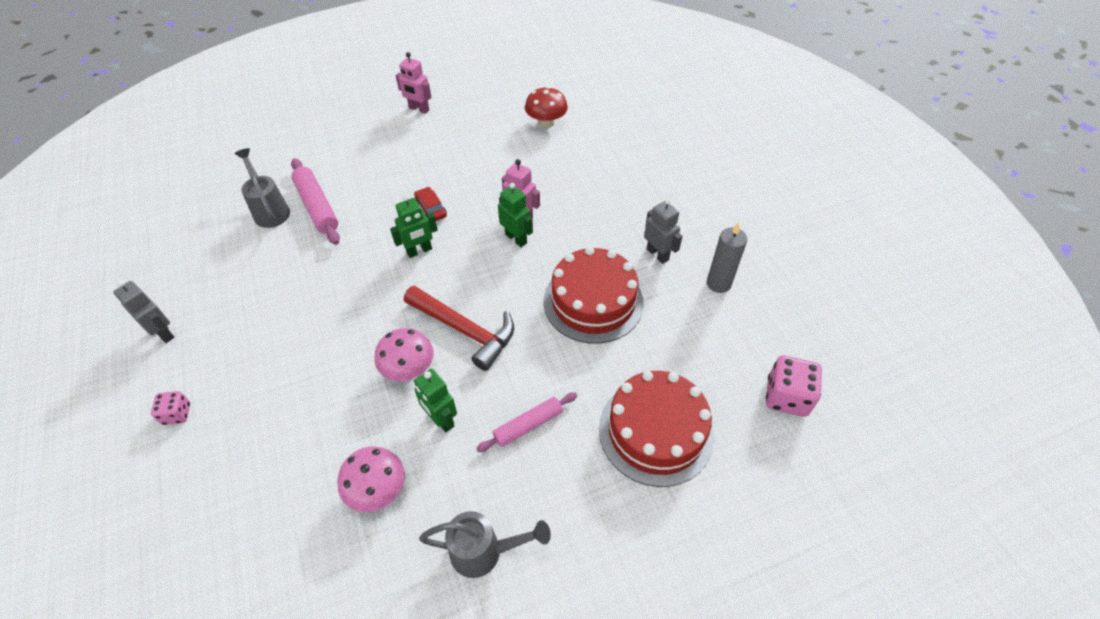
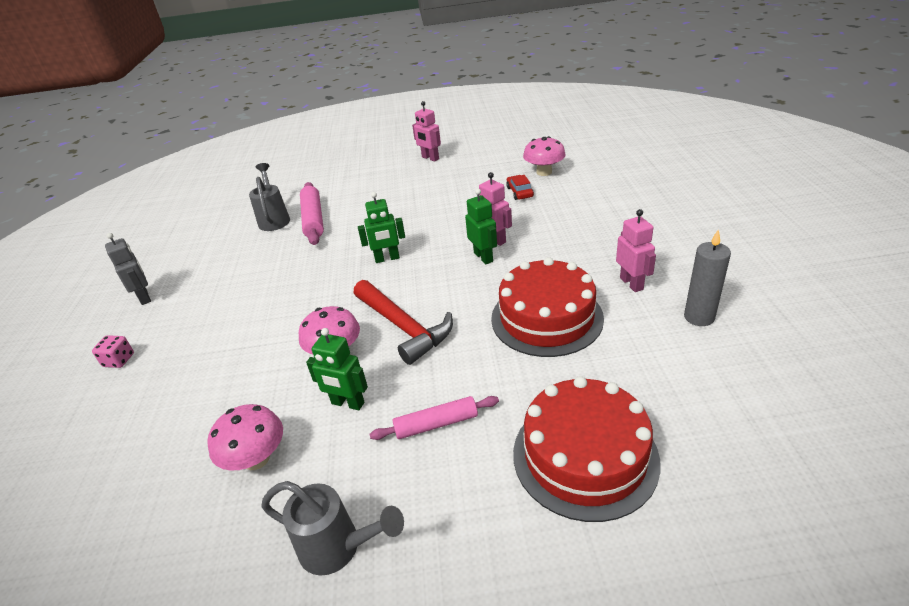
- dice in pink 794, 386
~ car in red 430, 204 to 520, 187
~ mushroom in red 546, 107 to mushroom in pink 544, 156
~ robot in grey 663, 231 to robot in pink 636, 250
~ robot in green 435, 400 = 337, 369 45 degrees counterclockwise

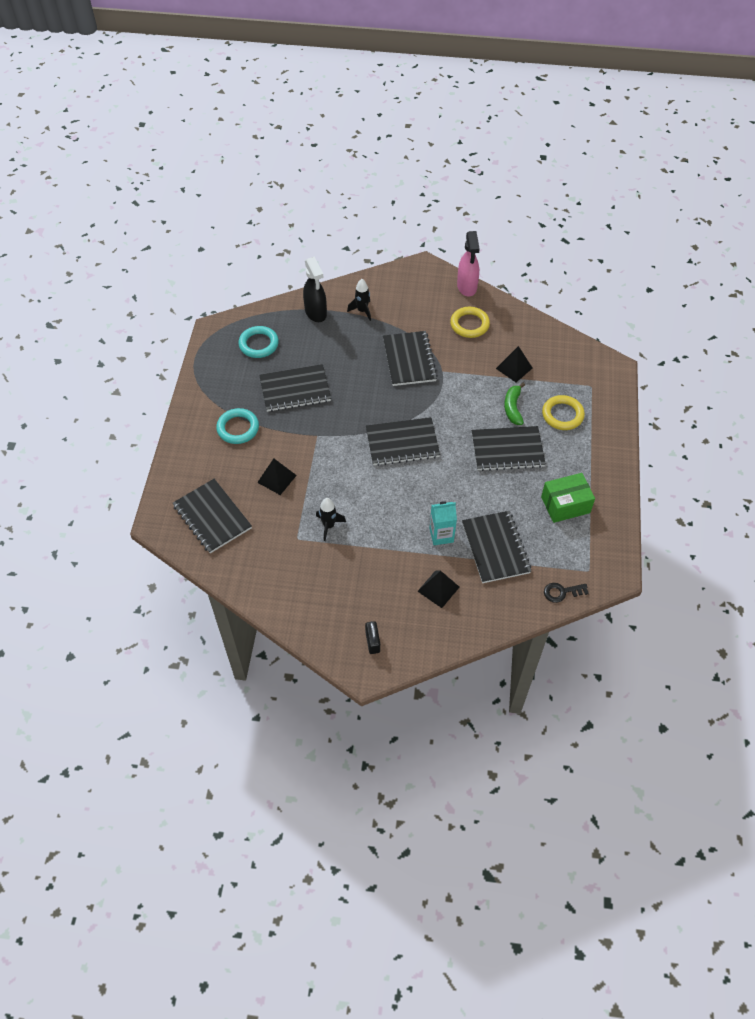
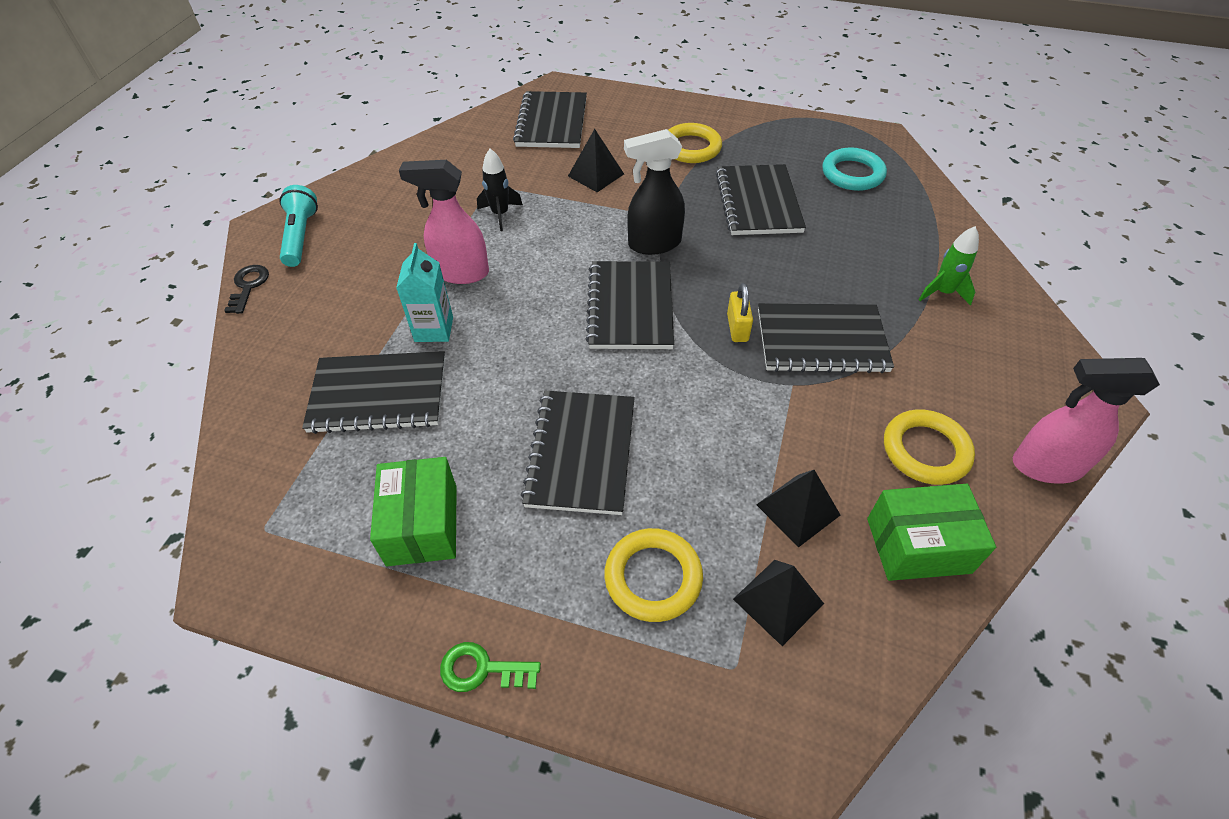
- banana in green 514, 404
+ spray bottle in pink 444, 222
+ key in green 490, 667
+ padlock in yellow 740, 312
+ box in green 931, 532
~ spray bottle in black 315, 289 to 654, 192
~ pyramid in black 438, 589 to 778, 603
~ key in black 566, 593 to 246, 289
~ padlock in black 372, 637 to flashlight in turquoise 298, 226
~ ring in turquoise 237, 426 to ring in yellow 695, 143
~ rocket in black 359, 300 to rocket in green 949, 266
~ notebook in black 212, 516 = 550, 119 60 degrees counterclockwise

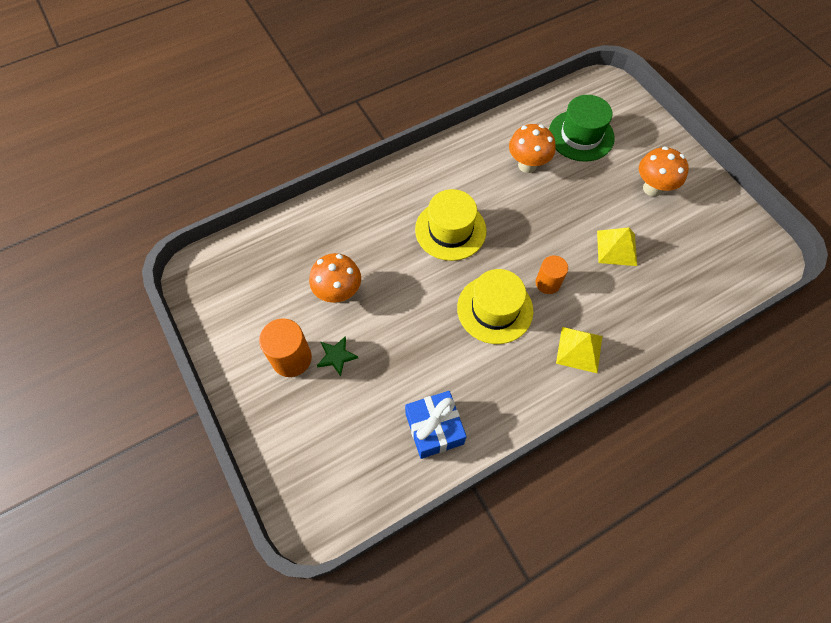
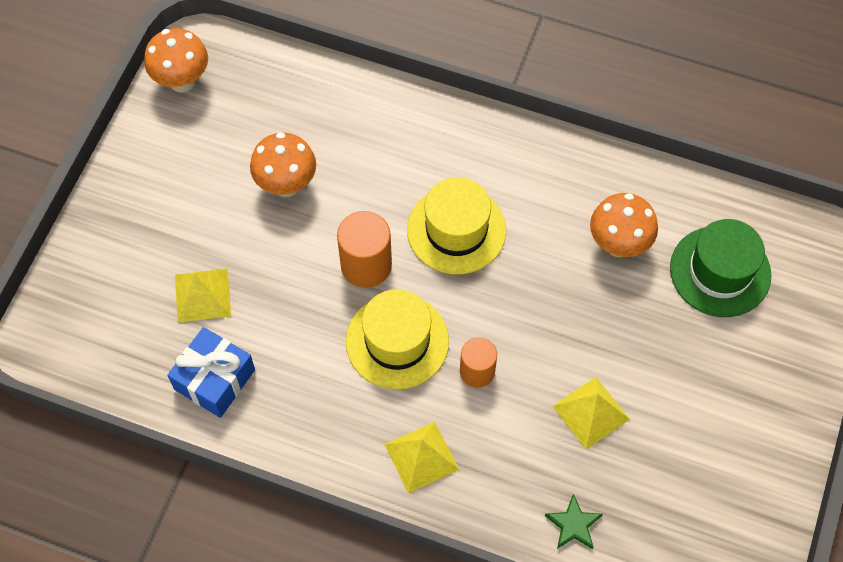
+ pyramid in yellow 203, 296
~ cylinder in orange 285, 347 to 364, 249
~ star in green 337, 356 to 574, 521
~ mushroom in orange 664, 171 to 176, 60

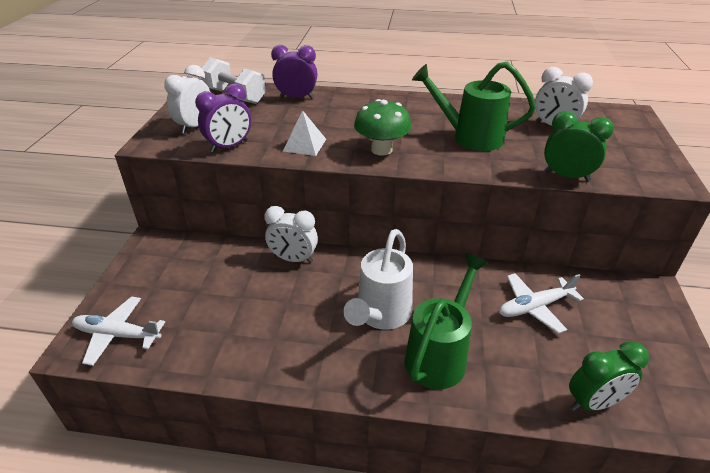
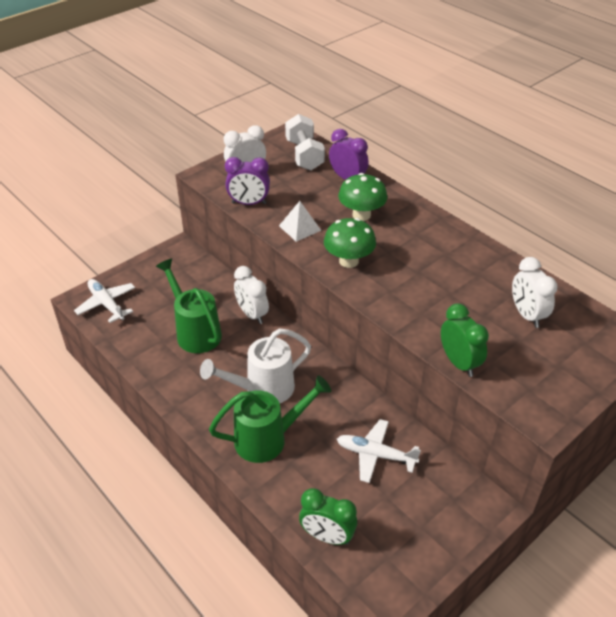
+ mushroom in green 362, 197
~ watering can in green 474, 106 to 189, 305

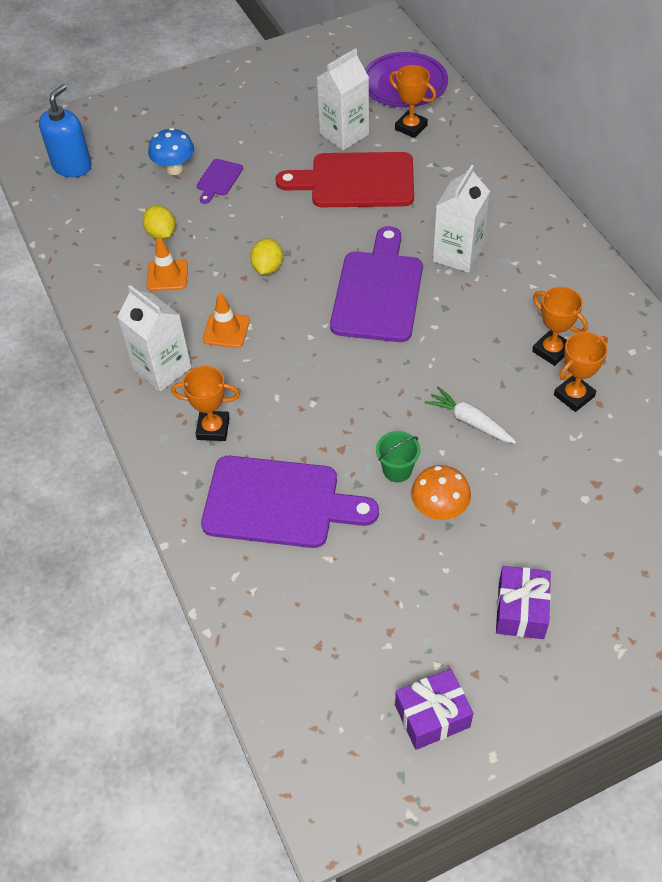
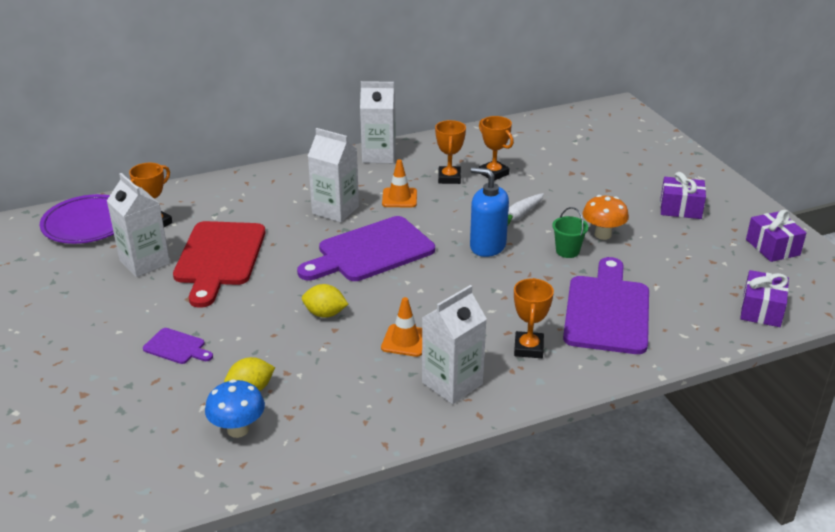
+ carton in white 378, 122
+ gift in purple 764, 298
~ soap dispenser in blue 65, 130 to 489, 212
~ traffic cone in orange 167, 264 to 399, 183
~ mushroom in blue 171, 151 to 235, 408
~ cutting board in purple 376, 284 = 366, 248 45 degrees counterclockwise
~ trophy in orange 560, 326 = 450, 152 45 degrees counterclockwise

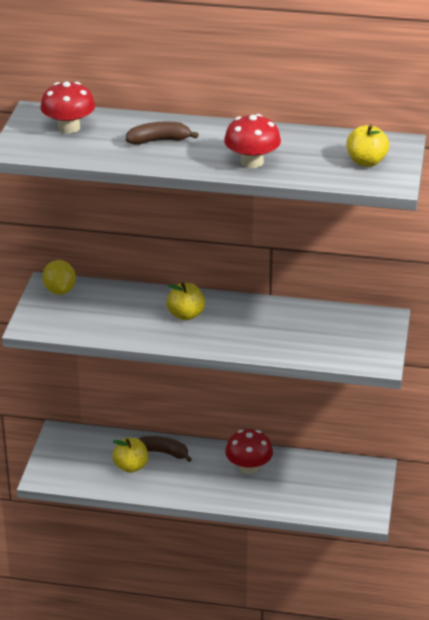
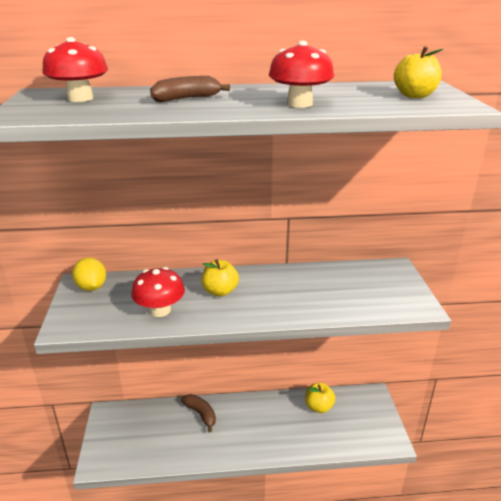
~ apple in yellow 130, 455 to 320, 398
~ mushroom in red 249, 451 to 158, 292
~ banana in brown 165, 449 = 198, 413 45 degrees clockwise

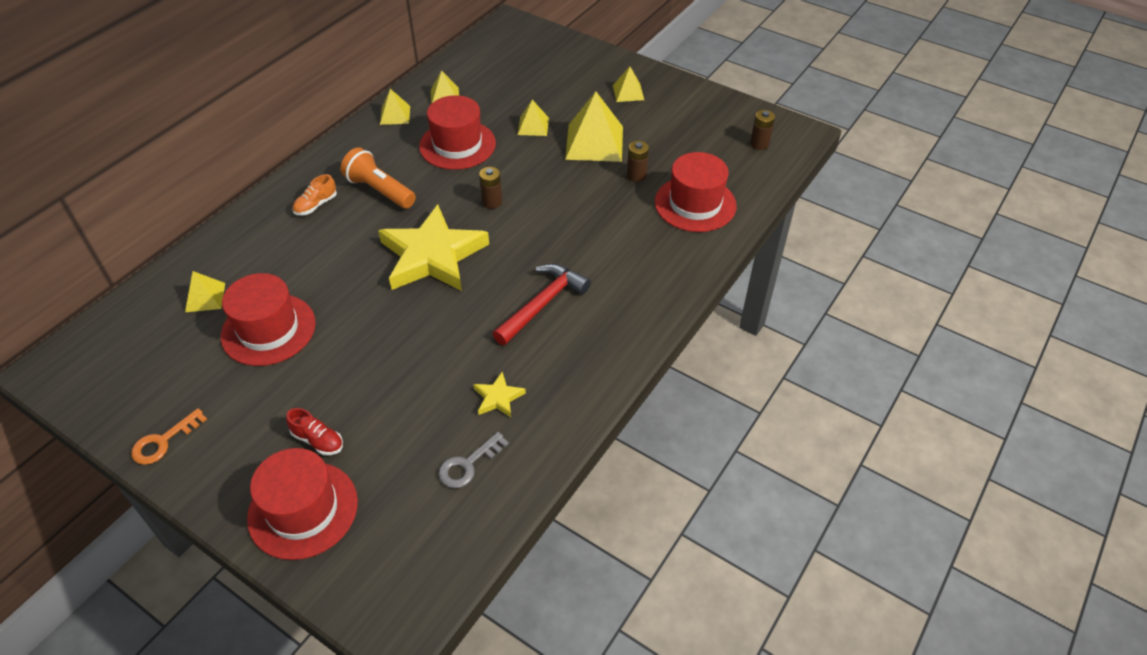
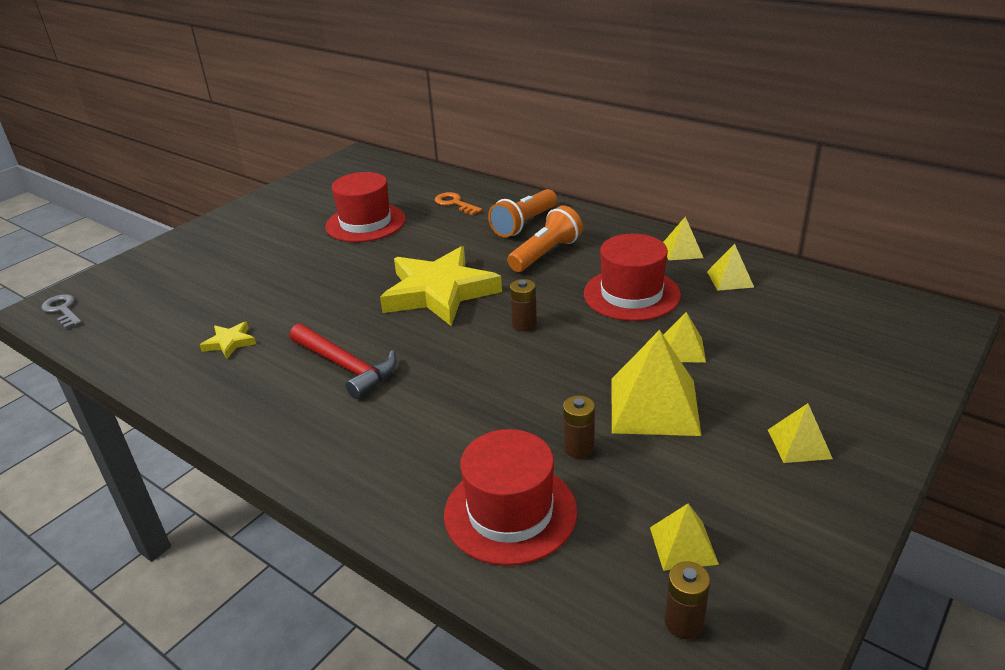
- hat in red 302, 504
- shoe in red 314, 431
~ key in orange 169, 436 to 458, 203
~ pyramid in yellow 205, 291 to 684, 537
~ key in grey 473, 460 to 62, 311
~ shoe in orange 314, 194 to flashlight in orange 522, 213

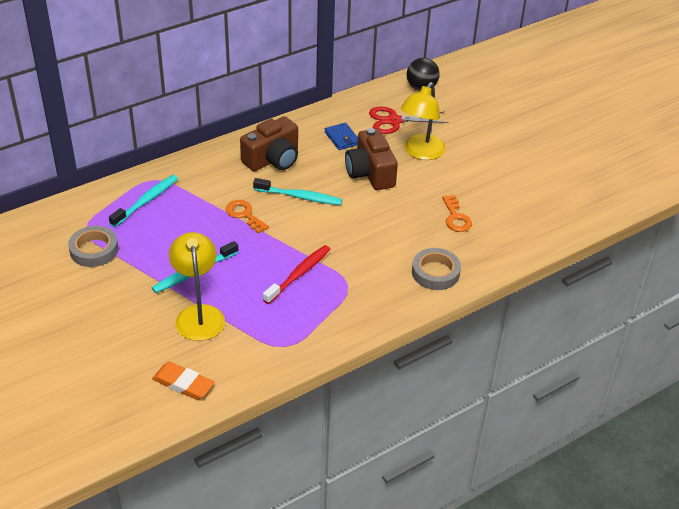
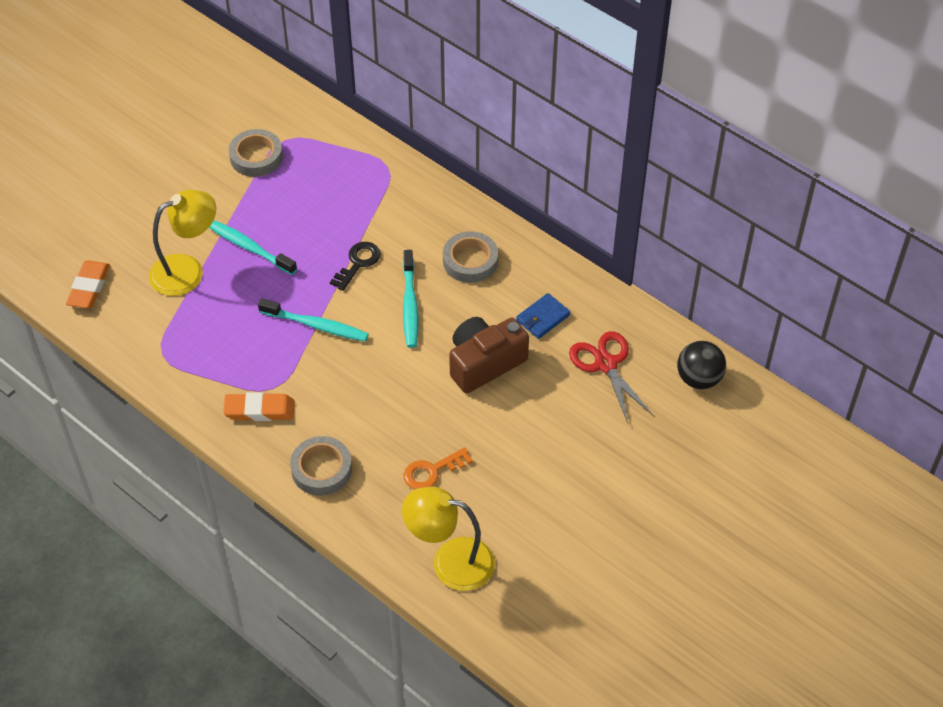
- toothbrush in red 297, 274
+ eraser in orange 259, 406
~ toothbrush in turquoise 143, 201 to 313, 320
~ lamp in yellow 423, 121 to 448, 539
~ camera in brown 269, 143 to tape in grey 470, 257
~ key in orange 247, 217 to key in black 355, 266

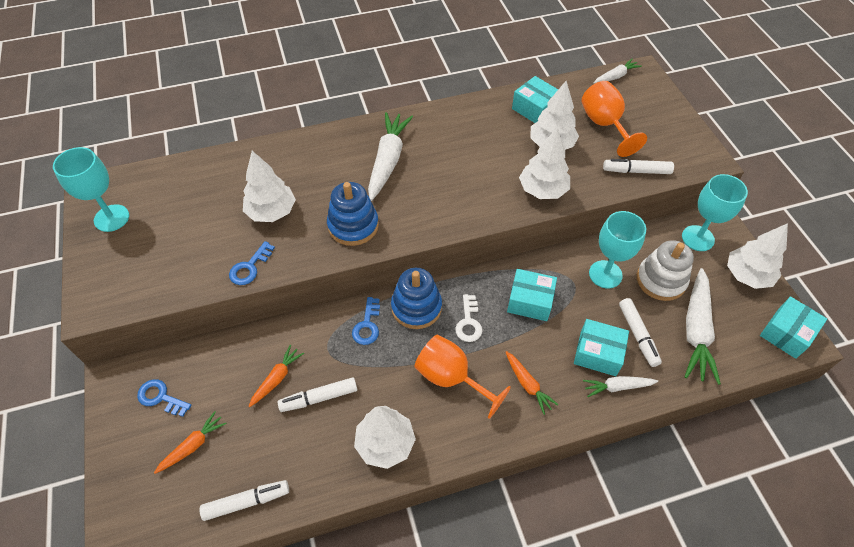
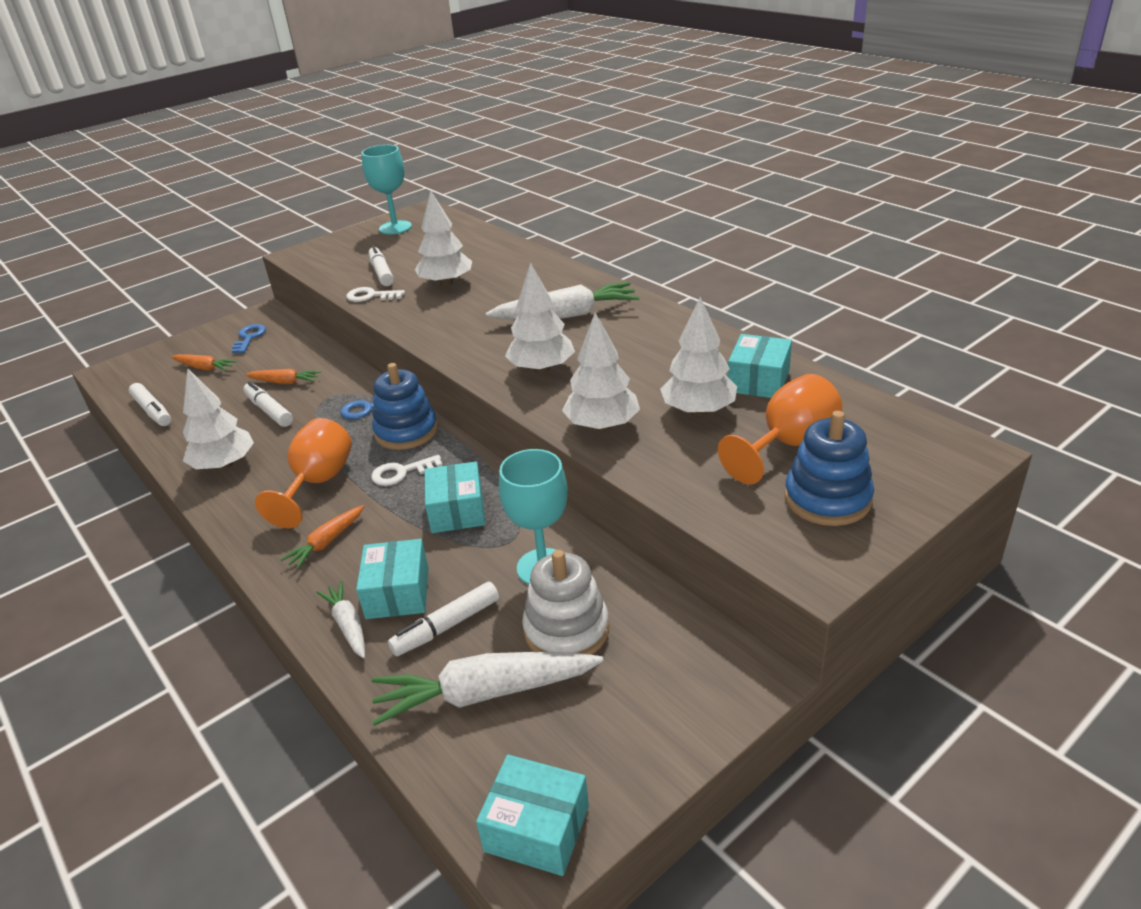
- carrot in white 618, 71
- goblet in turquoise 715, 212
~ stacking toy in blue 353, 214 to 829, 468
~ marker in white 638, 166 to 381, 265
~ tree in white 757, 256 to 540, 318
~ key in blue 252, 263 to key in white 375, 294

